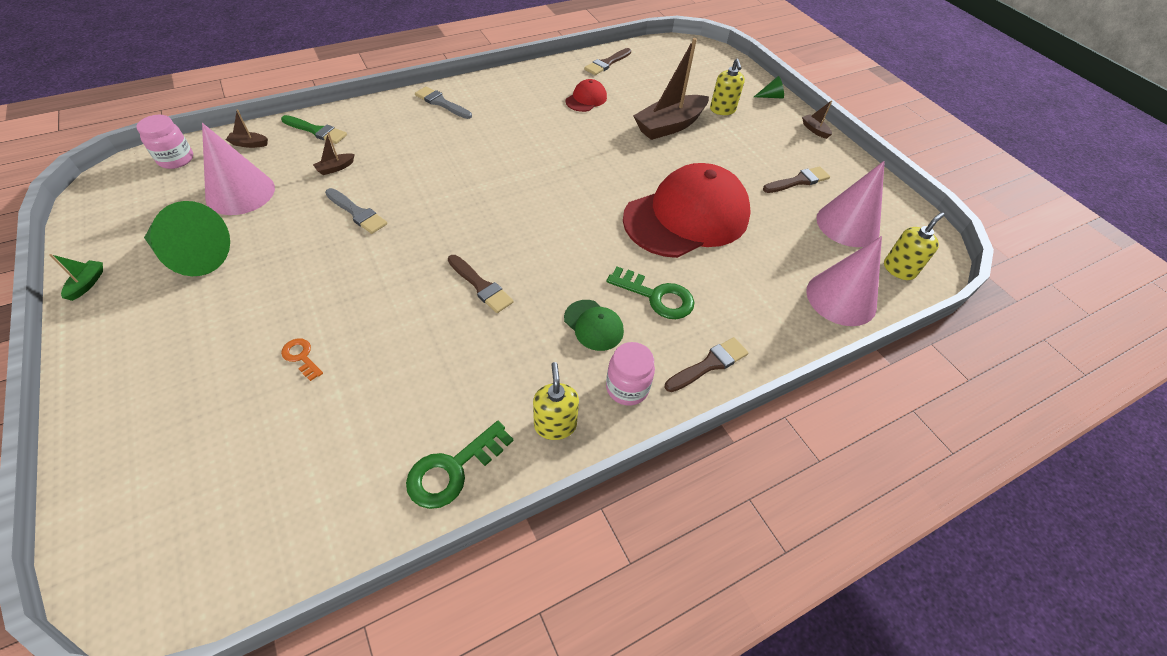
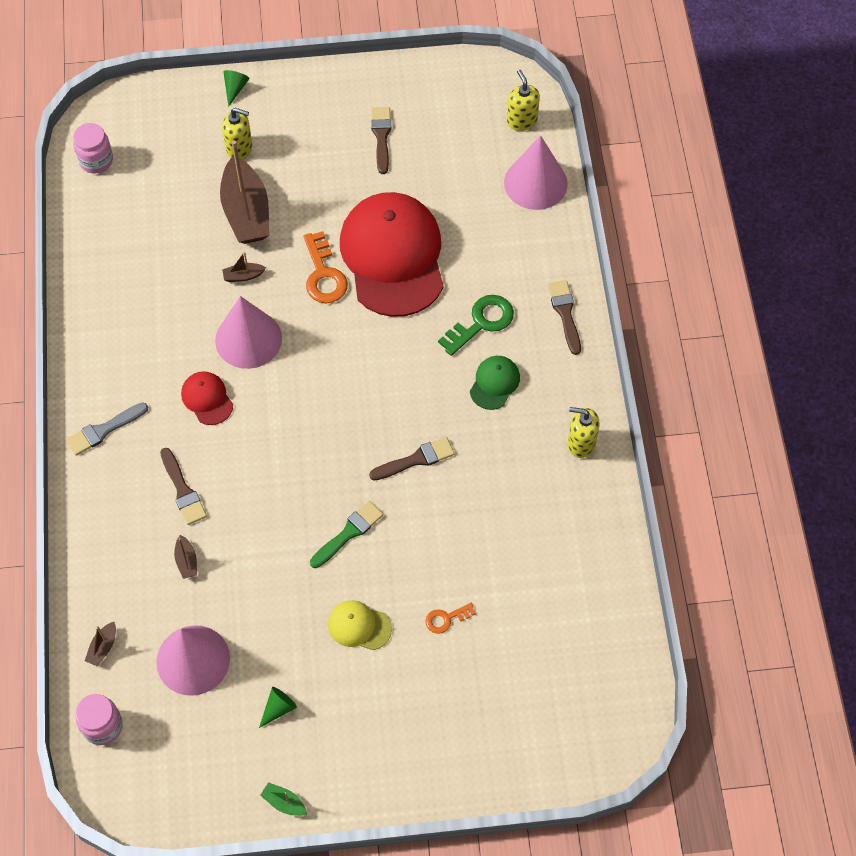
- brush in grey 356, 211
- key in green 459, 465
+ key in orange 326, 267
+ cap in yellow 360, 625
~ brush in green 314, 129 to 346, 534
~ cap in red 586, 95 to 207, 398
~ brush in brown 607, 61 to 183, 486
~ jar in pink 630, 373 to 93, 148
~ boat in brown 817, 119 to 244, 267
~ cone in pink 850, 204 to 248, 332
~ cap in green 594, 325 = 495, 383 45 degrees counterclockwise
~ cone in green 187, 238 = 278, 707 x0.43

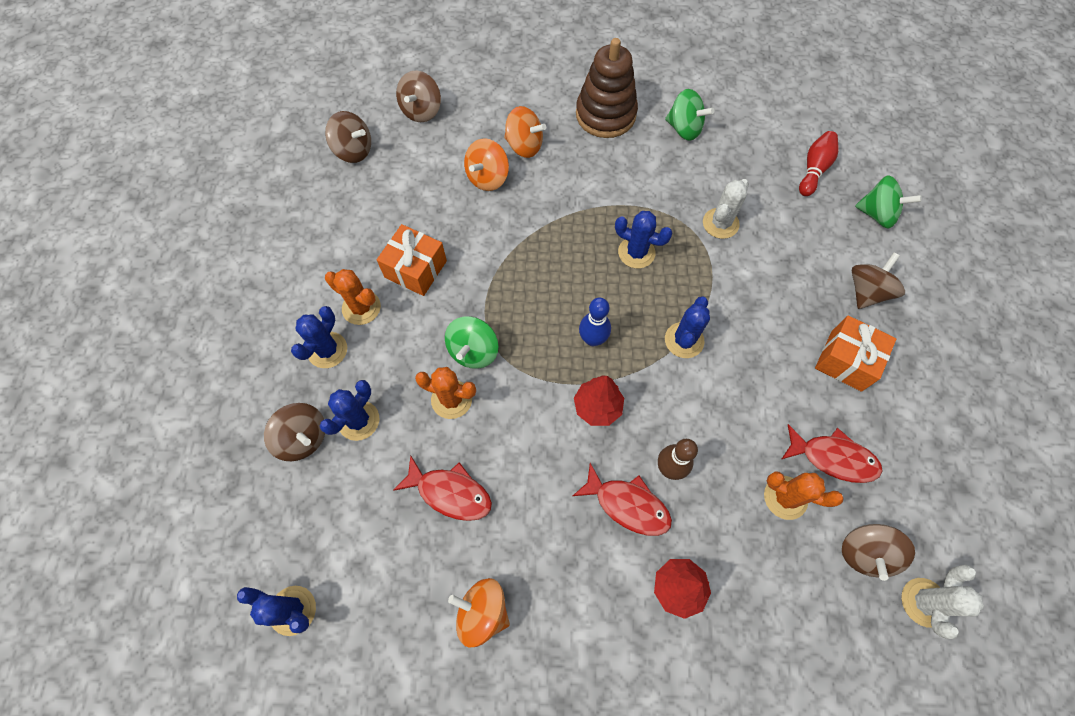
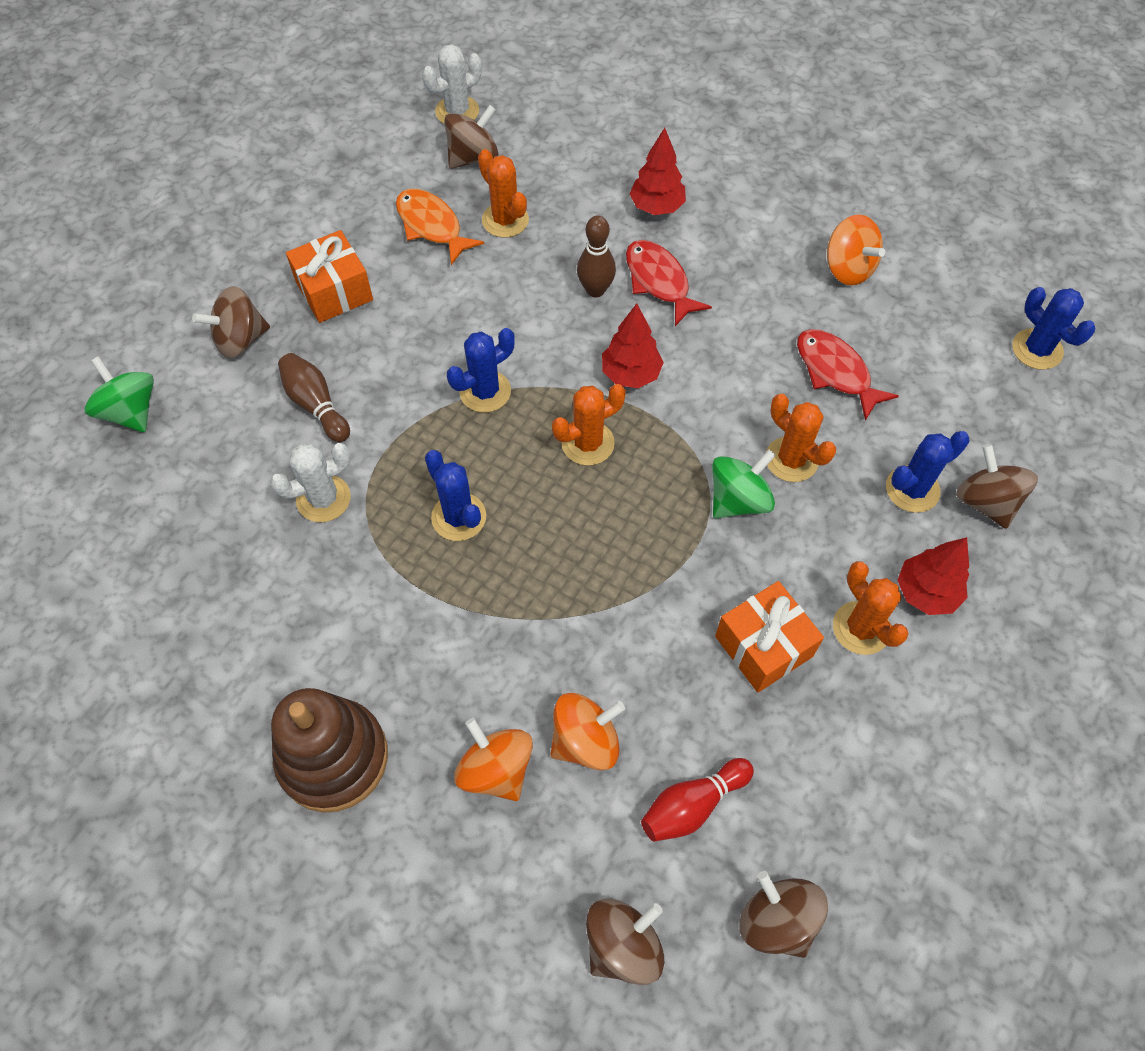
- spinning top in green 689, 115
+ bowling pin in brown 314, 397
~ bowling pin in red 819, 163 to 697, 800
~ cactus in blue 319, 337 to tree in red 933, 576
~ bowling pin in blue 595, 322 to cactus in orange 589, 425
~ fish in red 832, 453 to fish in orange 440, 227

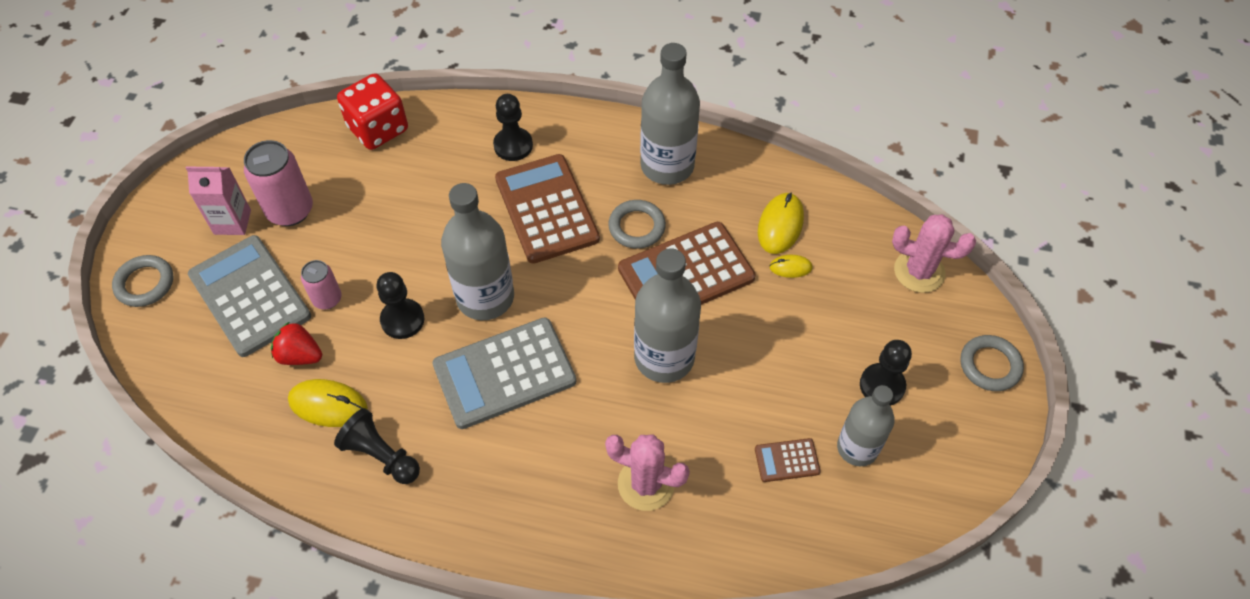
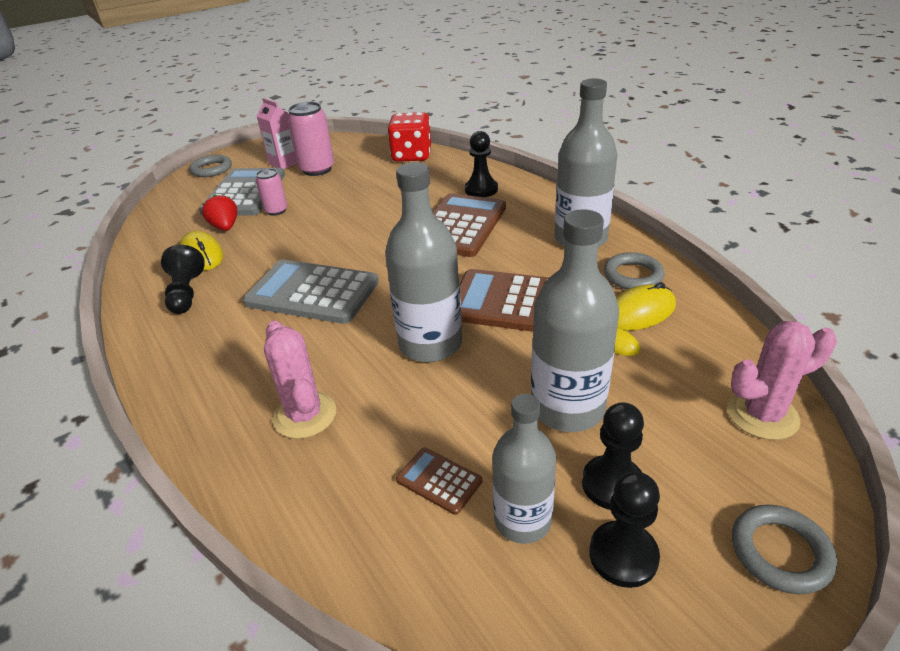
~ pawn in black 400, 305 to 624, 529
~ bottle in grey 477, 251 to 575, 320
~ ring in grey 637, 224 to 634, 271
~ cactus in pink 934, 253 = 782, 380 75 degrees counterclockwise

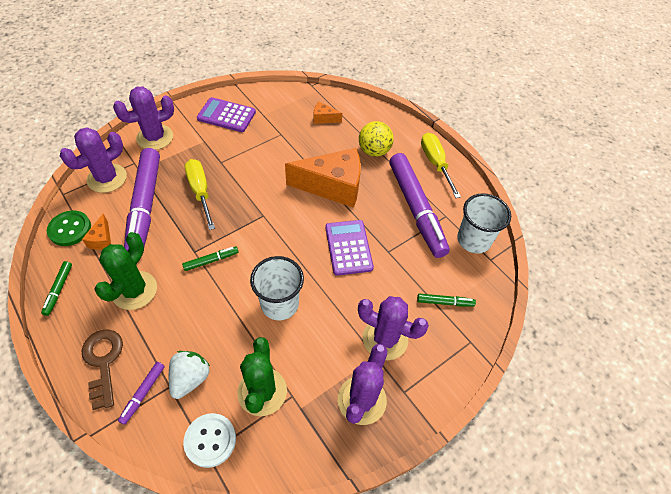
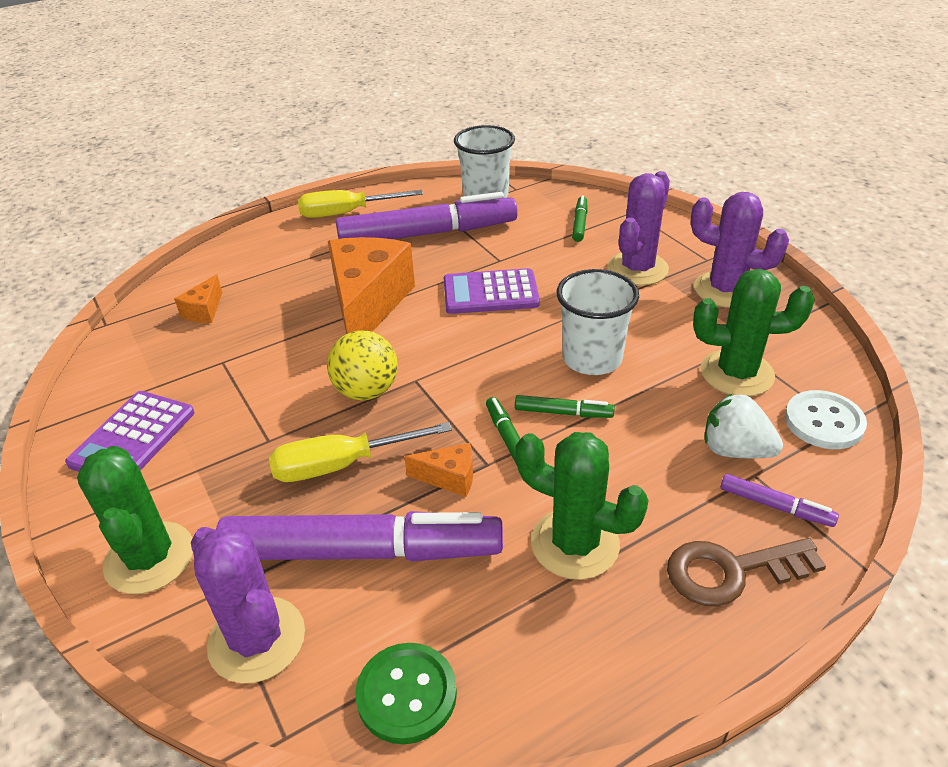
~ marker in green 56, 288 to 565, 406
~ cheese in orange 96, 232 to 438, 470
~ ball in yellow 376, 139 to 362, 365
~ cactus in purple 143, 118 to cactus in green 135, 520

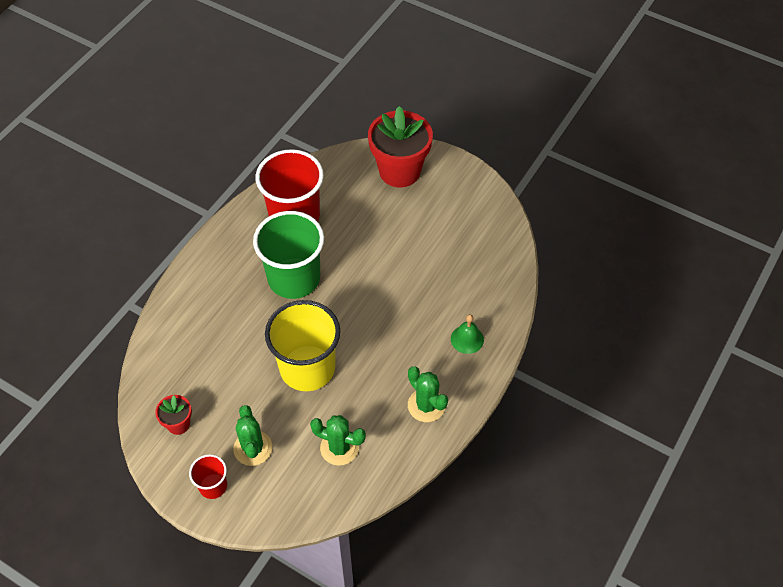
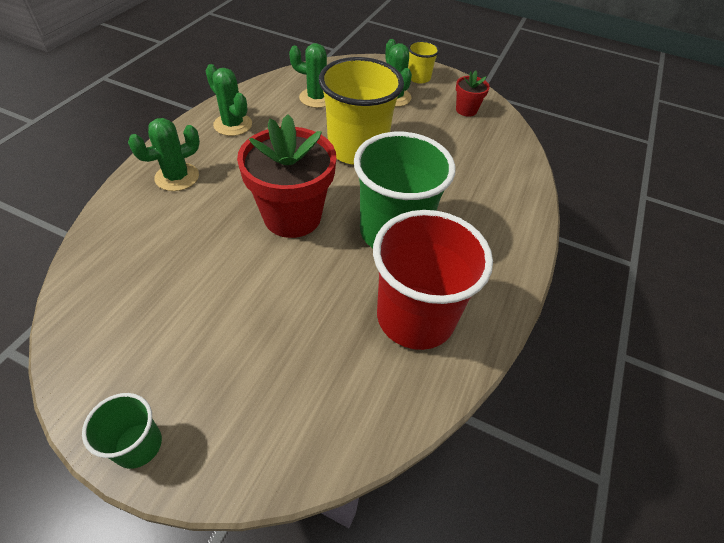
+ cup in green 122, 431
~ flower pot in red 400, 146 to 286, 176
~ bell in green 467, 334 to cactus in green 164, 154
~ cup in red 208, 476 to cup in yellow 424, 62

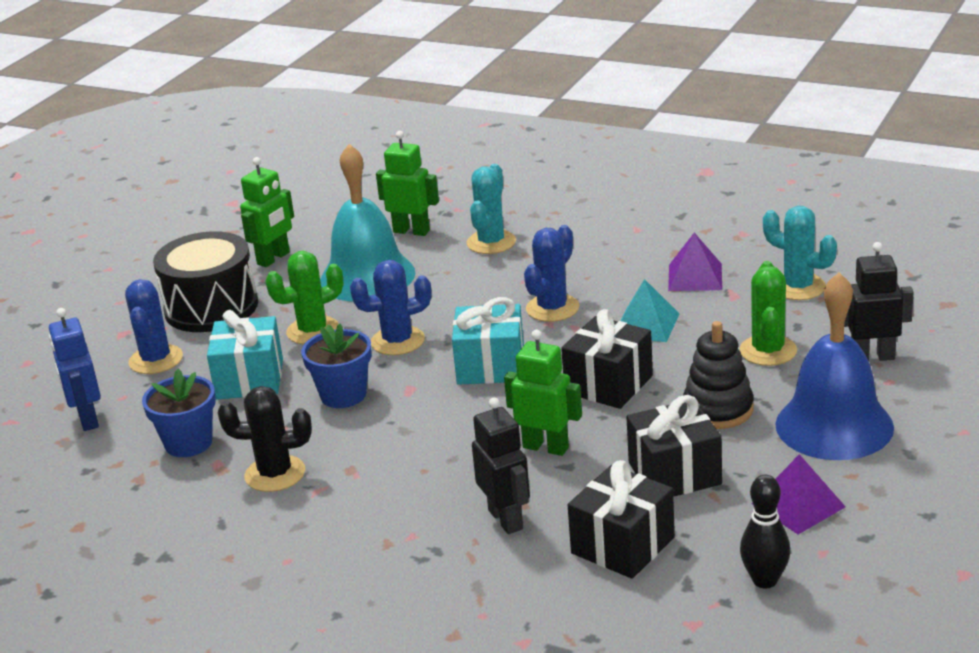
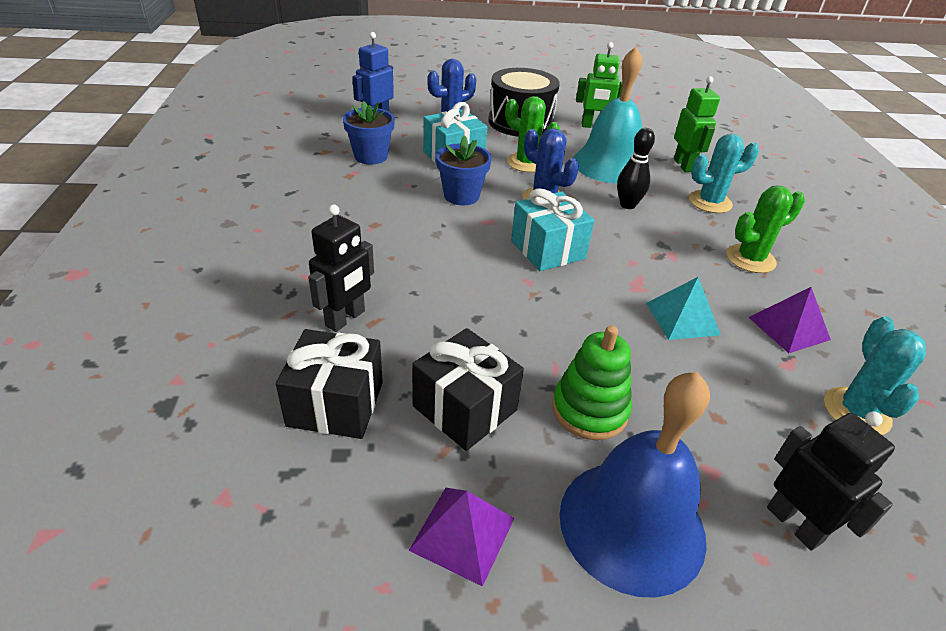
- cactus in black 265, 439
- robot in green 543, 393
- cactus in blue 551, 273
- gift in black 607, 359
~ cactus in green 768, 313 to 765, 229
~ bowling pin in black 765, 531 to 636, 168
~ stacking toy in black 718, 375 to stacking toy in green 592, 382

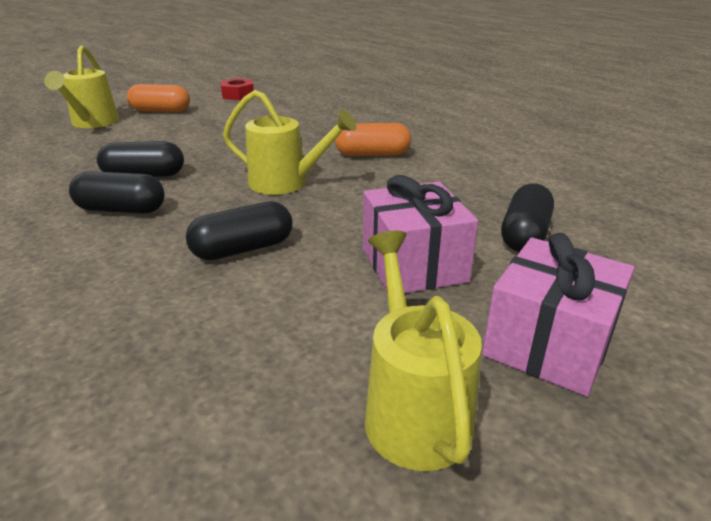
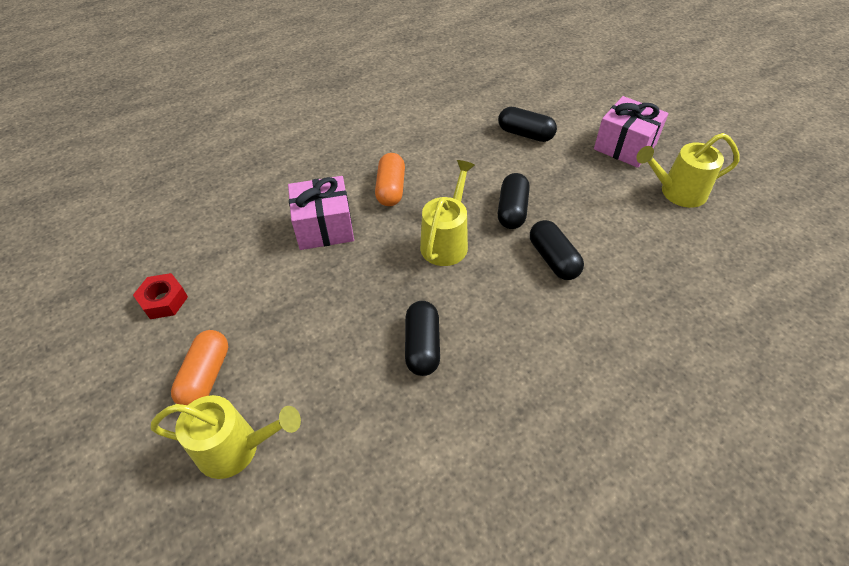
~ capsule in black 117, 192 to 514, 201
~ gift in pink 420, 234 to 321, 213

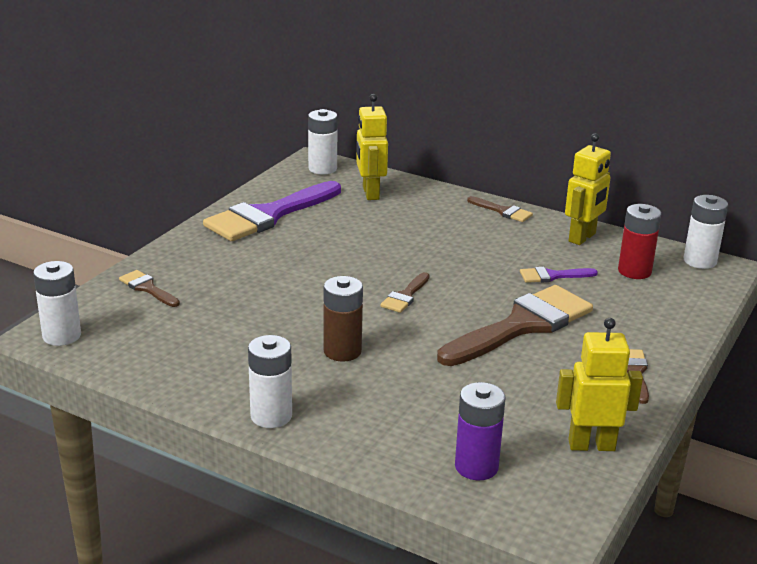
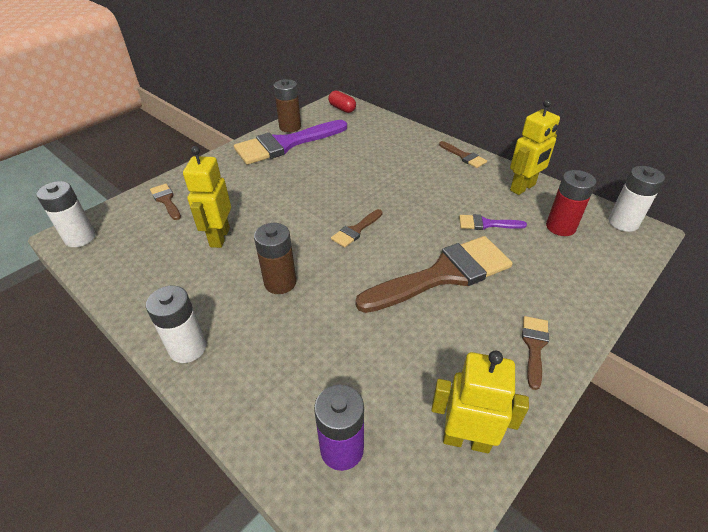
+ battery in brown 287, 105
~ robot in yellow 372, 147 to 207, 197
~ battery in white 323, 141 to capsule in red 342, 102

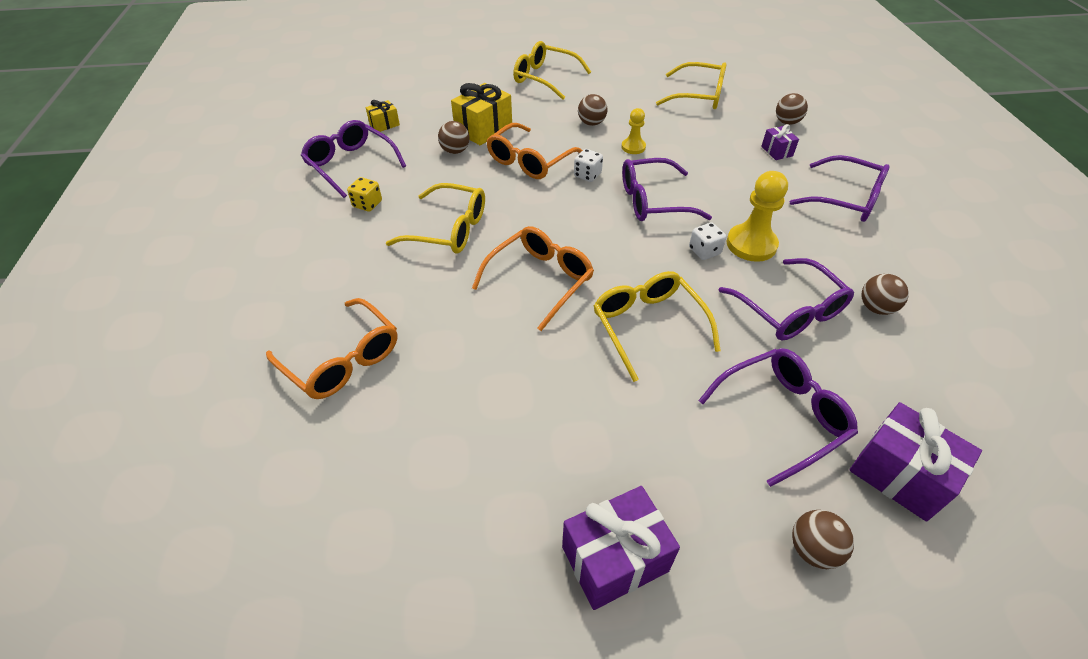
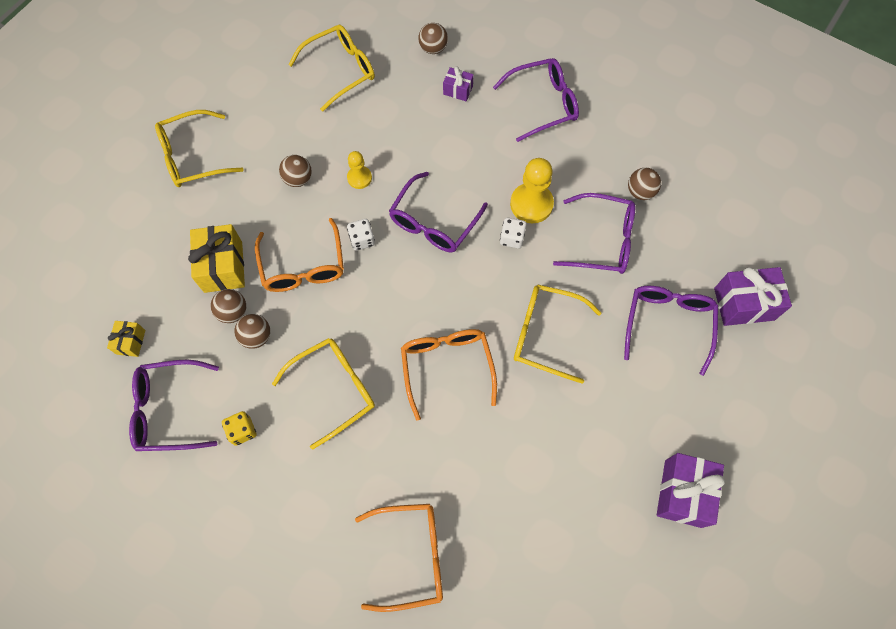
~ ball in brown 823, 539 to 252, 331

